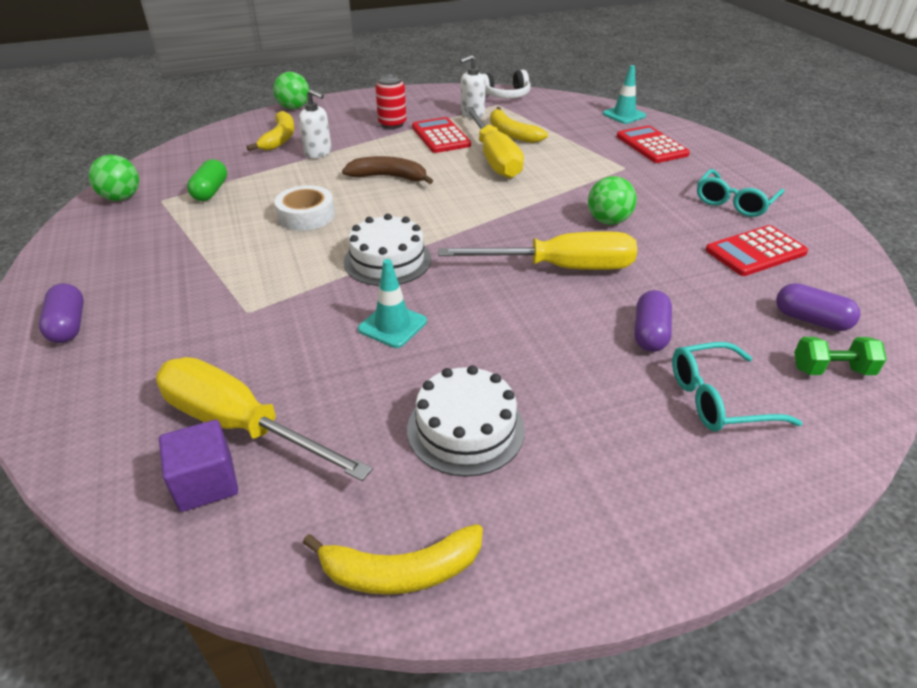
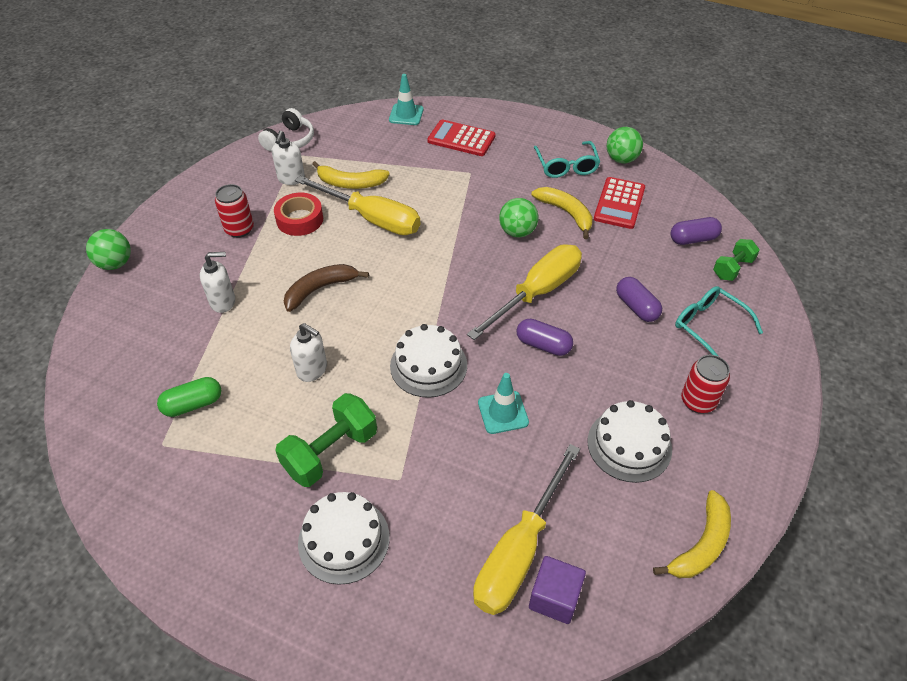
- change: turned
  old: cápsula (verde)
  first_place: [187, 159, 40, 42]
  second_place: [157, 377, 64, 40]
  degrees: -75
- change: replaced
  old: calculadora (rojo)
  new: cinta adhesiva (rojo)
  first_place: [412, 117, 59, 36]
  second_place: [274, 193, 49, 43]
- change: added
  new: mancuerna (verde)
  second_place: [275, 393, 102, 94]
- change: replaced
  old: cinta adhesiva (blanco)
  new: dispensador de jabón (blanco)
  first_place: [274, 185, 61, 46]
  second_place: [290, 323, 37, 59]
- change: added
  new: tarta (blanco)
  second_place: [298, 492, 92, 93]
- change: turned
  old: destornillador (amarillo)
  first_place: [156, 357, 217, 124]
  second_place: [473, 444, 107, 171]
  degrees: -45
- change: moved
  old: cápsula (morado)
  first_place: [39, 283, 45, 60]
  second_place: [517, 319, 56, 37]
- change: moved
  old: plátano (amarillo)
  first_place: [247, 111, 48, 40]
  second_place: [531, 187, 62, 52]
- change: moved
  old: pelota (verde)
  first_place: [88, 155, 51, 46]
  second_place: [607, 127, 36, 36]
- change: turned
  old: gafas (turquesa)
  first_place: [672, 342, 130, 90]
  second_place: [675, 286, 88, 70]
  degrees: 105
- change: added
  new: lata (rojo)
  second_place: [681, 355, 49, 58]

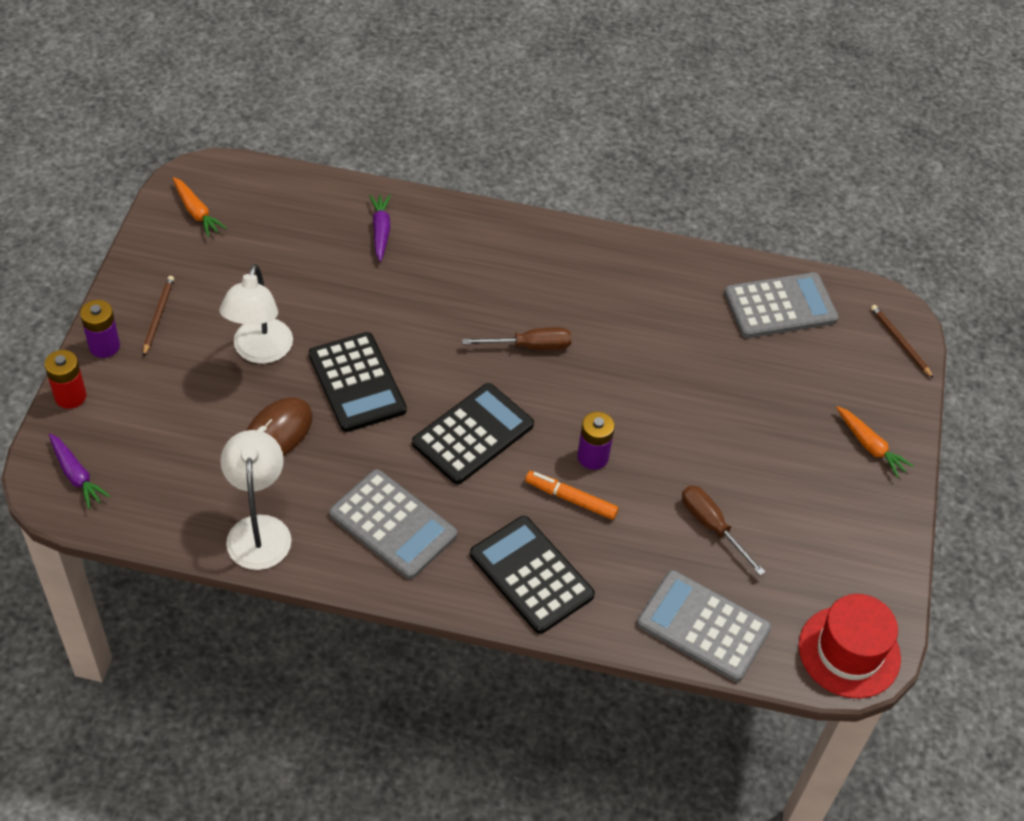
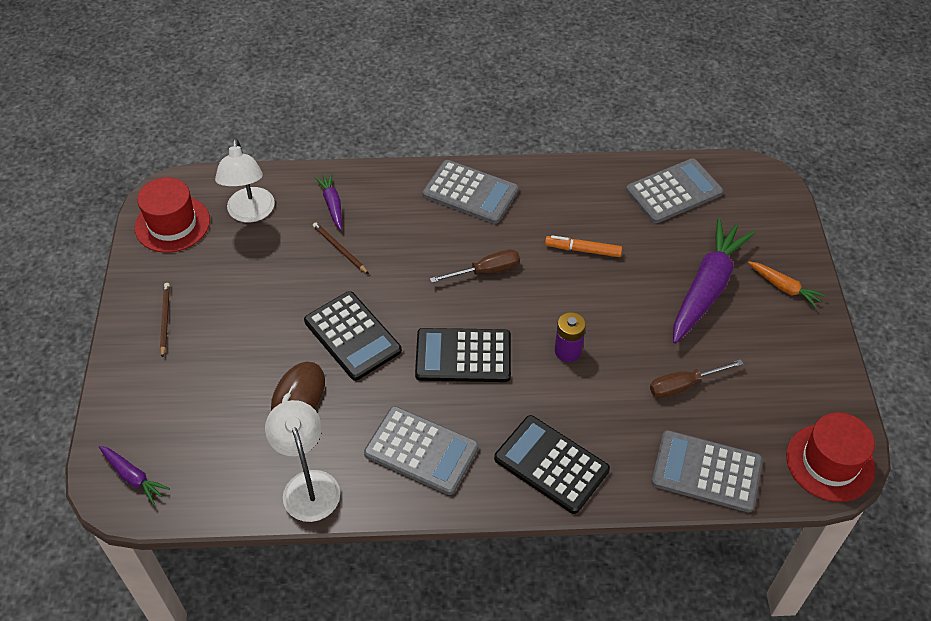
- change: replaced
  old: zanahoria (naranja)
  new: sombrero (rojo)
  first_place: [173, 177, 54, 60]
  second_place: [135, 177, 75, 76]
- change: moved
  old: lámpara (blanco)
  first_place: [219, 264, 74, 100]
  second_place: [215, 138, 60, 85]
- change: moved
  old: lápiz (marrón)
  first_place: [871, 305, 63, 74]
  second_place: [313, 222, 56, 52]
- change: turned
  old: calculadora (negro)
  first_place: [412, 383, 122, 101]
  second_place: [415, 328, 96, 54]
  degrees: -120
- change: added
  new: calculadora (gris)
  second_place: [423, 160, 96, 64]
- change: moved
  old: rotulador (naranja)
  first_place: [525, 471, 93, 49]
  second_place: [545, 235, 77, 22]
- change: turned
  old: destornillador (marrón)
  first_place: [682, 485, 83, 90]
  second_place: [650, 359, 93, 39]
  degrees: -60
- change: added
  new: zanahoria (morado)
  second_place: [673, 218, 82, 126]
- change: removed
  old: pila (rojo)
  first_place: [45, 350, 42, 59]
- change: removed
  old: pila (morado)
  first_place: [80, 300, 40, 58]

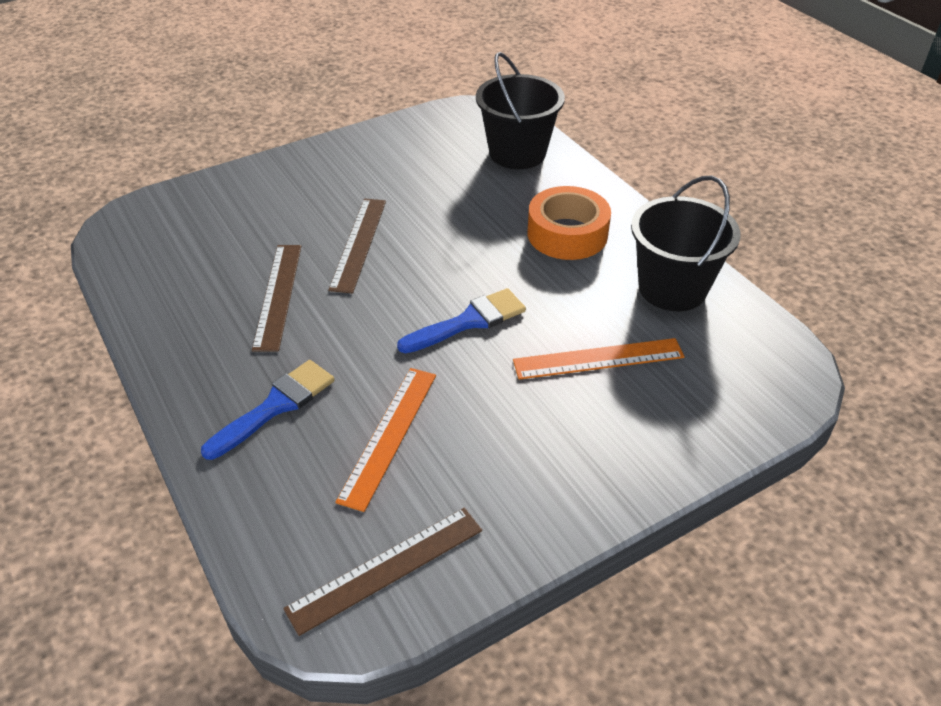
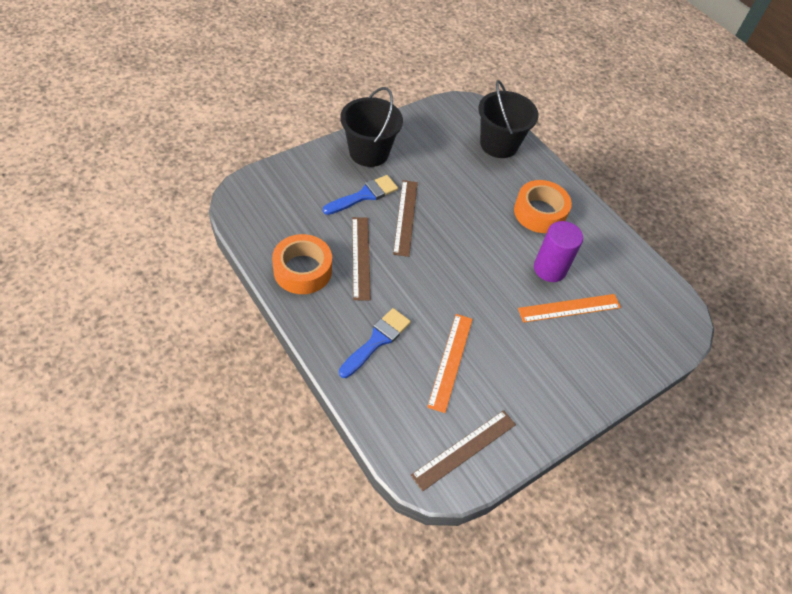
- change: added
  new: cinta adhesiva (naranja)
  second_place: [272, 234, 60, 60]
- change: moved
  old: pincel (azul)
  first_place: [397, 288, 129, 65]
  second_place: [323, 175, 75, 40]
- change: moved
  old: balde (negro)
  first_place: [631, 175, 110, 136]
  second_place: [340, 87, 63, 80]
- change: added
  new: cilindro (morado)
  second_place: [534, 221, 49, 61]

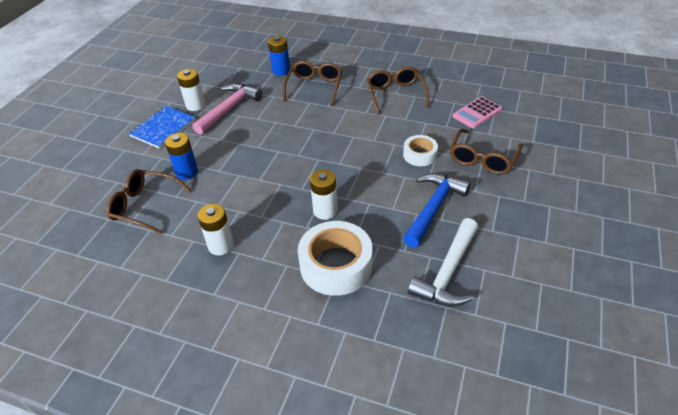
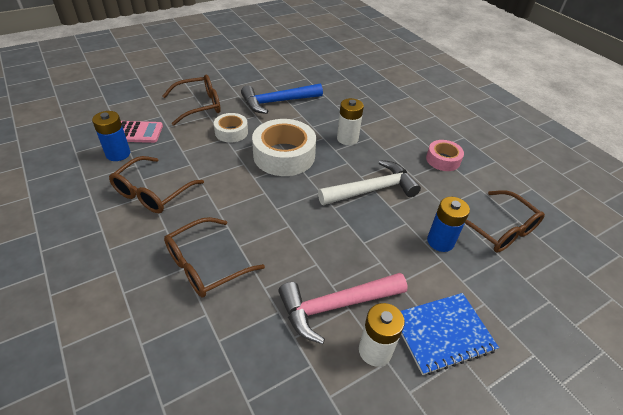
- change: moved
  old: pila (azul)
  first_place: [268, 36, 22, 40]
  second_place: [92, 111, 38, 50]
- change: moved
  old: cinta adhesiva (blanco)
  first_place: [298, 221, 75, 75]
  second_place: [252, 119, 64, 57]
- change: moved
  old: martillo (blanco)
  first_place: [408, 218, 70, 89]
  second_place: [318, 160, 103, 45]
- change: replaced
  old: pila (blanco)
  new: cinta adhesiva (rosa)
  first_place: [198, 204, 36, 51]
  second_place: [426, 140, 38, 31]

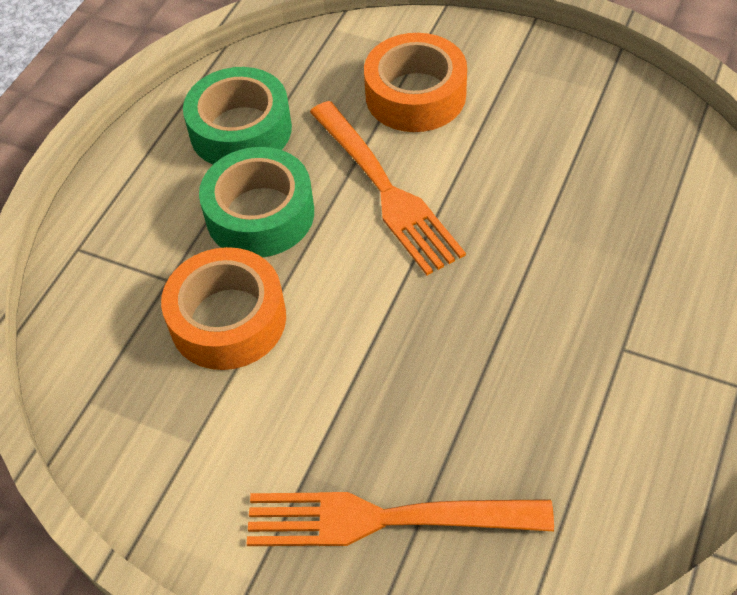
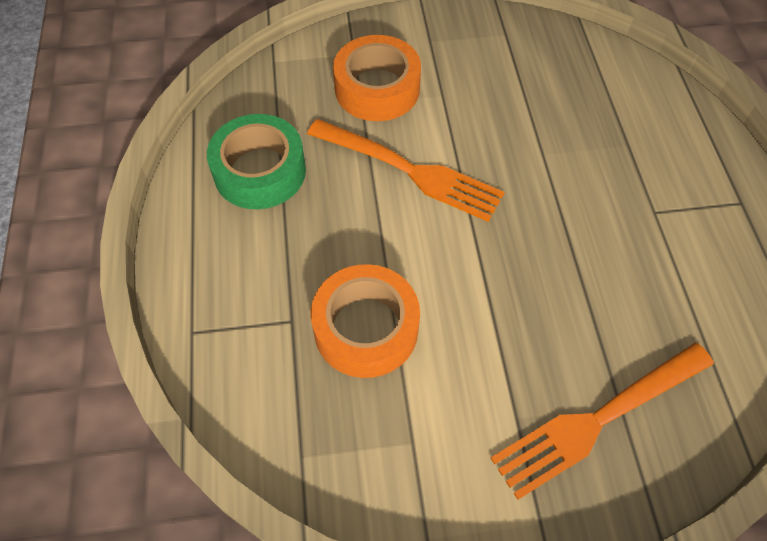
- change: removed
  old: cinta adhesiva (verde)
  first_place: [199, 147, 115, 110]

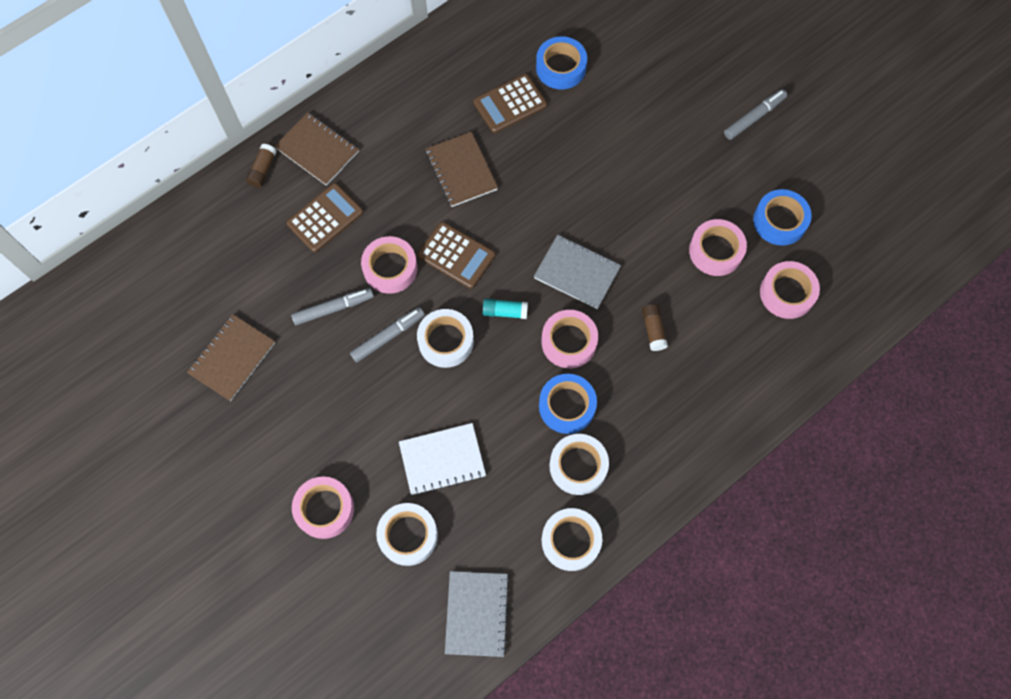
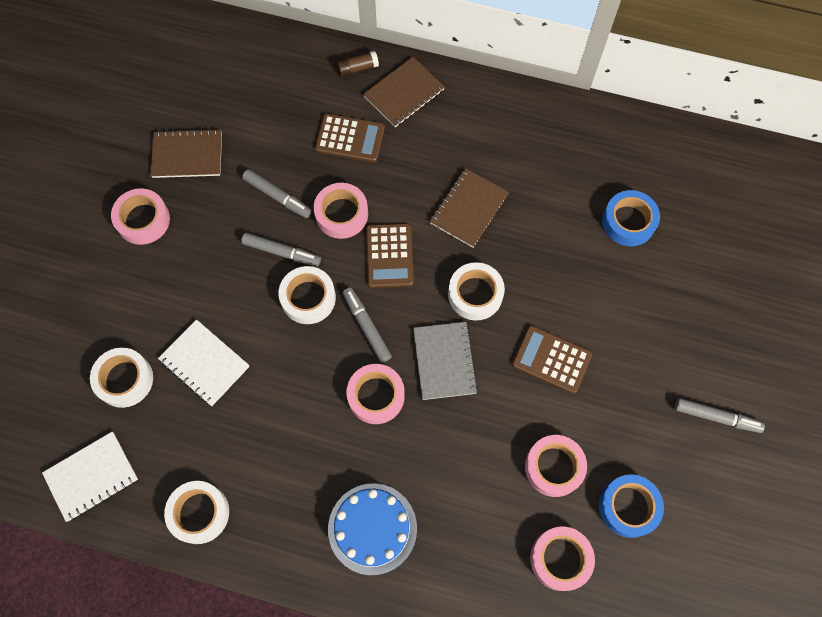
- change: recoloured
  old: cuaderno (gris)
  new: cuaderno (blanco)
  first_place: [445, 571, 65, 86]
  second_place: [42, 431, 96, 91]
- change: moved
  old: cinta adhesiva (rosa)
  first_place: [292, 476, 62, 63]
  second_place: [111, 188, 59, 57]
- change: added
  new: tarta (azul)
  second_place: [328, 483, 89, 92]
- change: replaced
  old: barra de pegamento (turquesa)
  new: rotulador (gris)
  first_place: [483, 298, 45, 21]
  second_place: [343, 287, 49, 76]
- change: turned
  old: cuaderno (marrón)
  first_place: [274, 112, 85, 74]
  second_place: [363, 57, 82, 70]
  degrees: 45
- change: moved
  old: cinta adhesiva (blanco)
  first_place: [549, 434, 60, 61]
  second_place: [448, 262, 57, 59]
- change: moved
  old: calculadora (marrón)
  first_place: [473, 74, 74, 59]
  second_place: [512, 325, 80, 69]
- change: removed
  old: cinta adhesiva (azul)
  first_place: [539, 374, 58, 60]
- change: removed
  old: barra de pegamento (marrón)
  first_place: [642, 304, 26, 47]

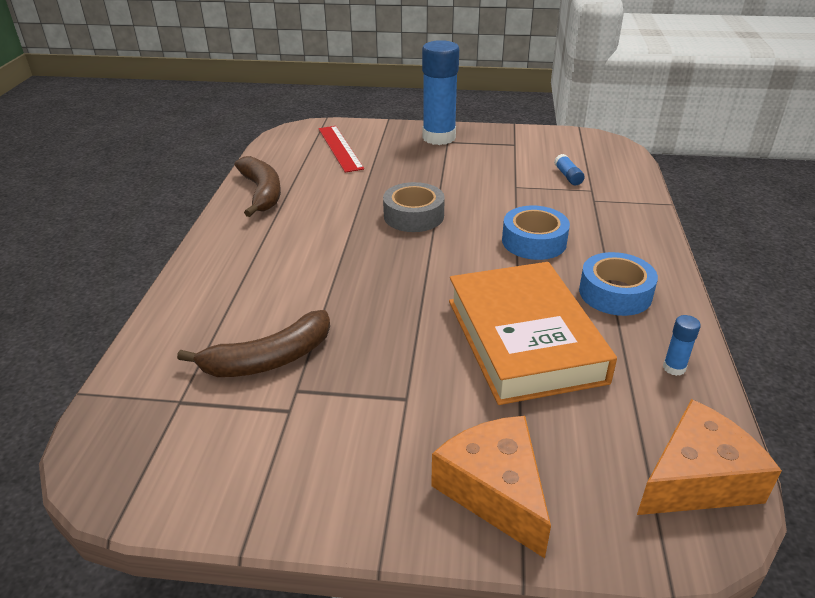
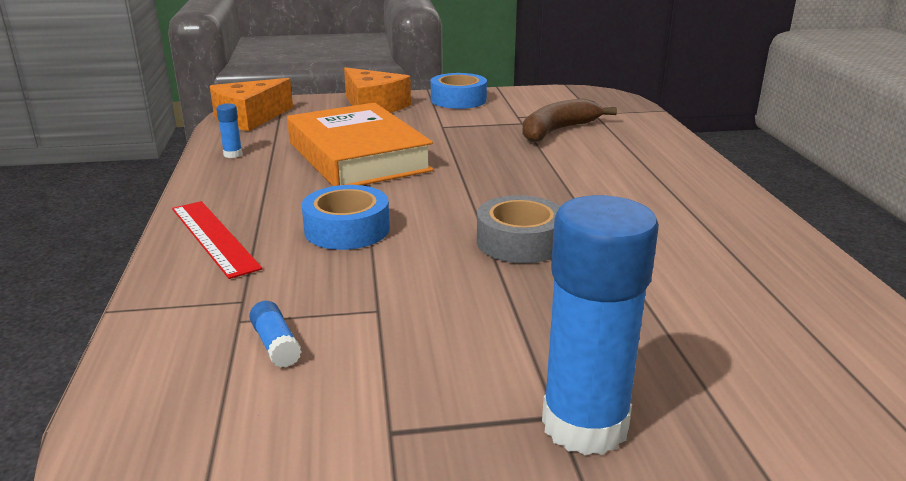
- change: moved
  old: regla (rojo)
  first_place: [319, 126, 45, 47]
  second_place: [172, 201, 90, 78]
- change: moved
  old: cinta adhesiva (azul)
  first_place: [579, 252, 79, 64]
  second_place: [431, 73, 56, 36]
- change: removed
  old: plátano (marrón)
  first_place: [235, 156, 46, 61]

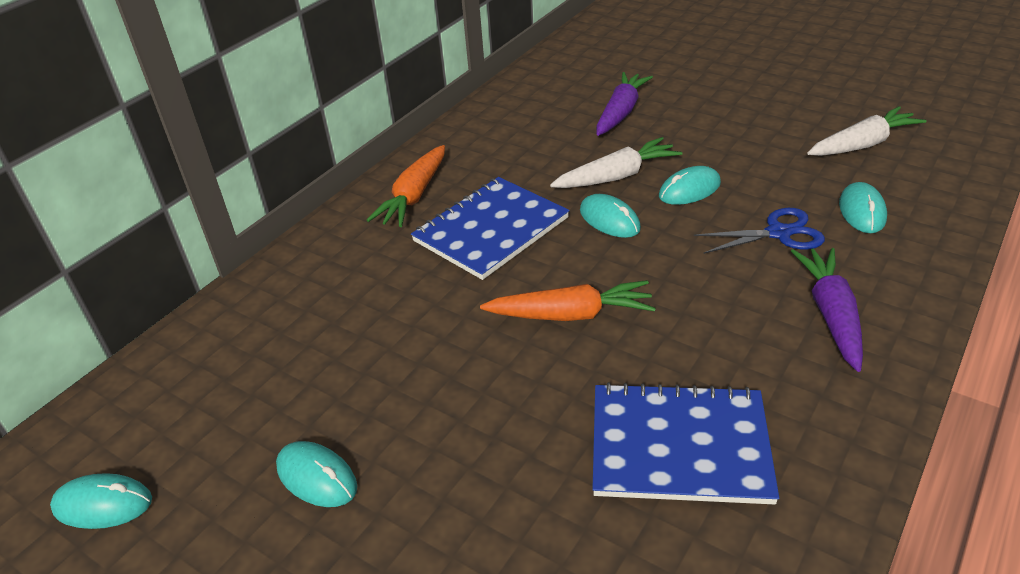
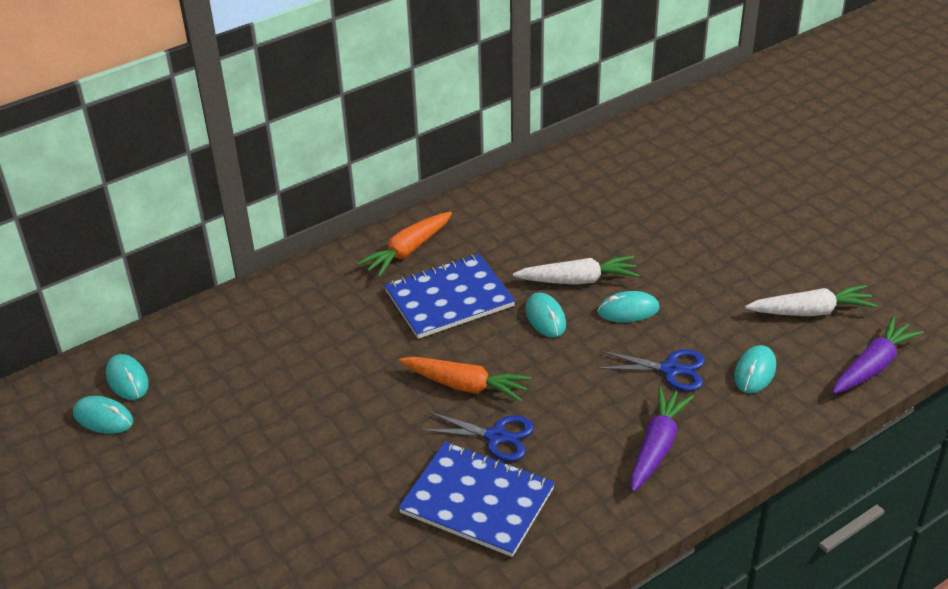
- change: moved
  old: ratón (turquesa)
  first_place: [276, 441, 81, 66]
  second_place: [106, 354, 43, 46]
- change: added
  new: tijeras (azul)
  second_place: [420, 411, 114, 50]
- change: moved
  old: zanahoria (morado)
  first_place: [596, 72, 57, 64]
  second_place: [833, 316, 91, 78]

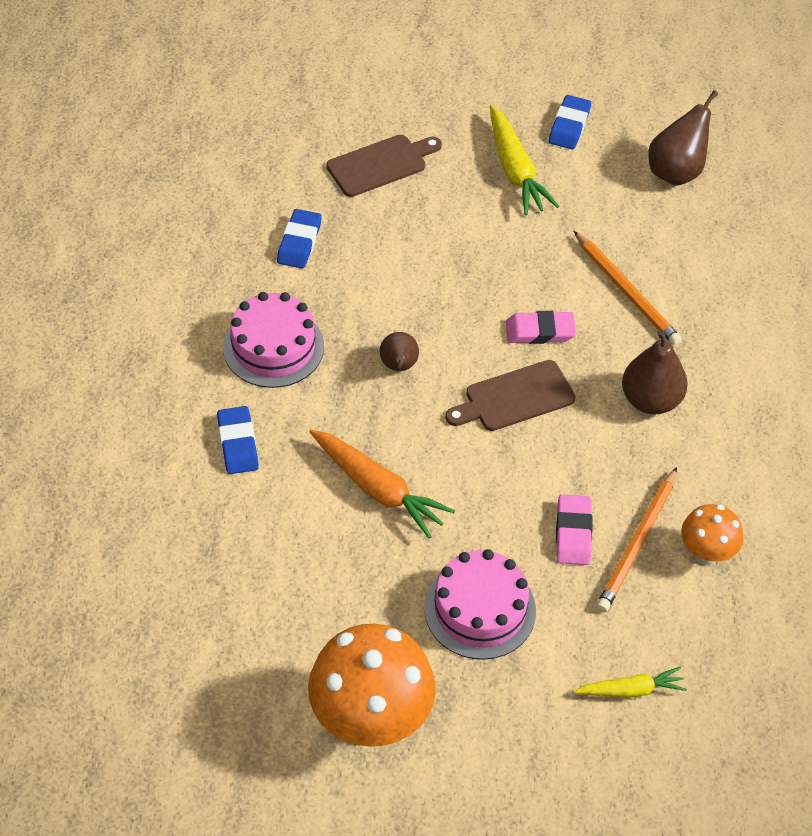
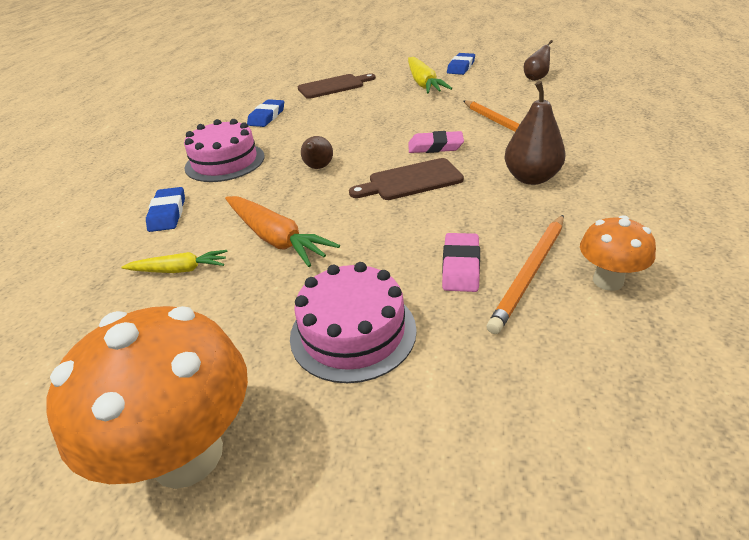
- change: moved
  old: zanahoria (amarillo)
  first_place: [573, 667, 114, 30]
  second_place: [122, 250, 106, 23]
- change: resized
  old: pera (marrón)
  first_place: [648, 90, 70, 96]
  second_place: [524, 40, 29, 41]
  factor: 0.62

